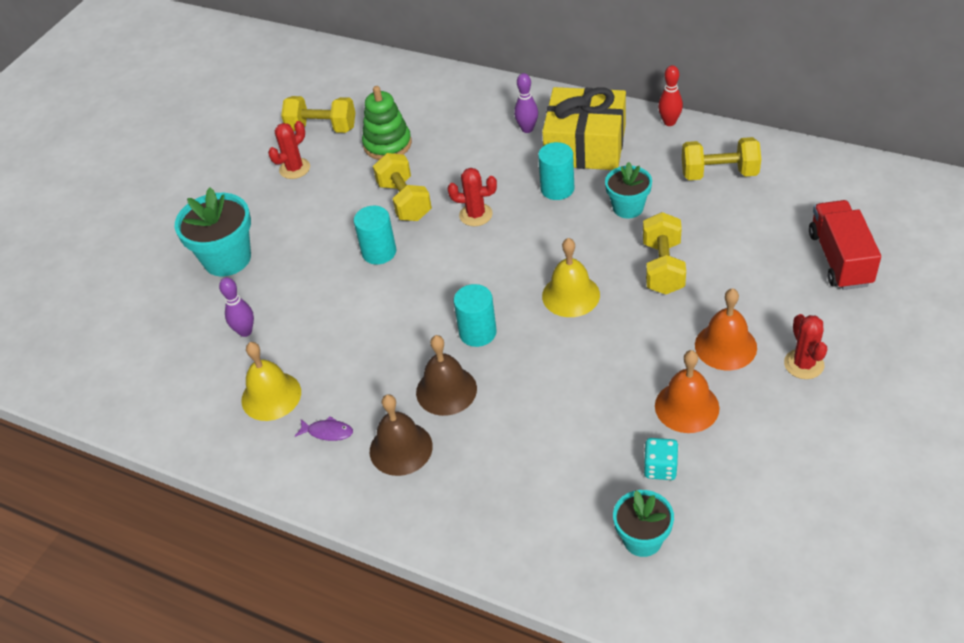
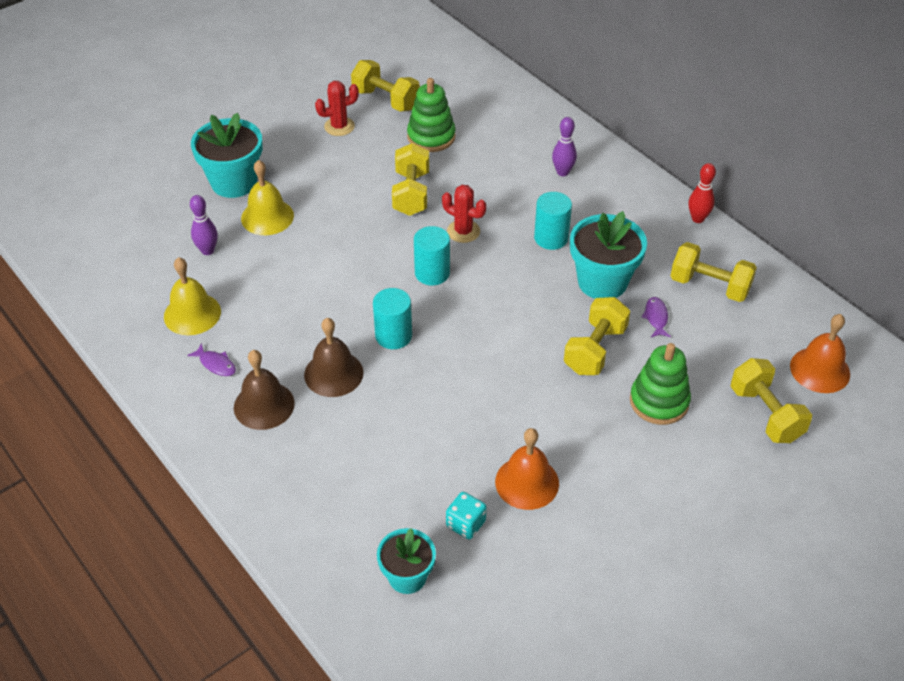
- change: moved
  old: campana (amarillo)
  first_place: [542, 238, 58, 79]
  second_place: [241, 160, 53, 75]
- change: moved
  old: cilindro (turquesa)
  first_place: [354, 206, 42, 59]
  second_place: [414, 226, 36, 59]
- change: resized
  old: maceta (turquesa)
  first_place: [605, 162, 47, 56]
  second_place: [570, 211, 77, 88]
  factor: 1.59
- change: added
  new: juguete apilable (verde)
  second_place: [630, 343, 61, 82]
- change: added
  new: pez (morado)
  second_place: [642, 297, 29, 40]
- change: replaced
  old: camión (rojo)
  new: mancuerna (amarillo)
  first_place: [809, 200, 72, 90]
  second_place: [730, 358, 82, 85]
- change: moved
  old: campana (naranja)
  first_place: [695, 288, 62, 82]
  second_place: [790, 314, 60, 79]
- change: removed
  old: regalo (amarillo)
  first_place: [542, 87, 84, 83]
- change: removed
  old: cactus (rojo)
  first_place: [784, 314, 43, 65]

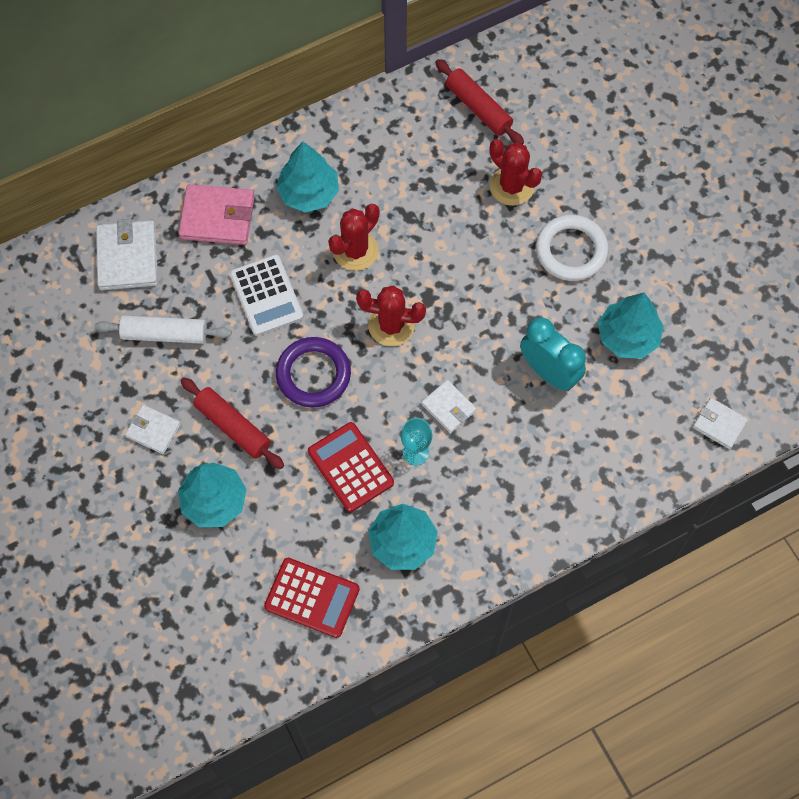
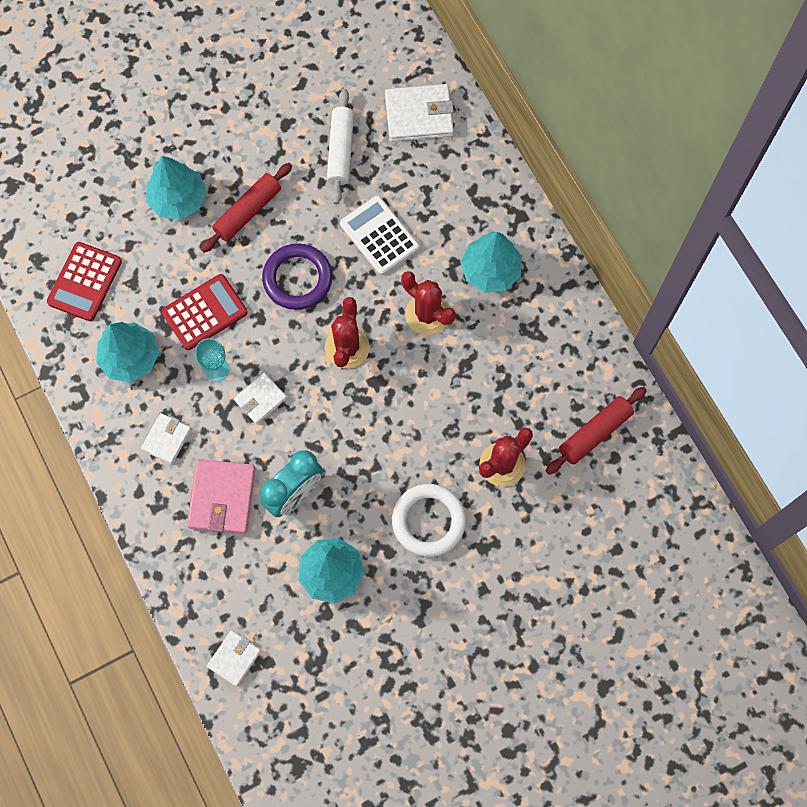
- change: moved
  old: cartera (blanco)
  first_place: [125, 405, 56, 49]
  second_place: [141, 413, 50, 51]
- change: moved
  old: cartera (rosa)
  first_place: [178, 184, 76, 61]
  second_place: [187, 459, 69, 75]
- change: turned
  old: calculadora (blanco)
  first_place: [230, 255, 73, 81]
  second_place: [340, 196, 79, 79]
  degrees: 75

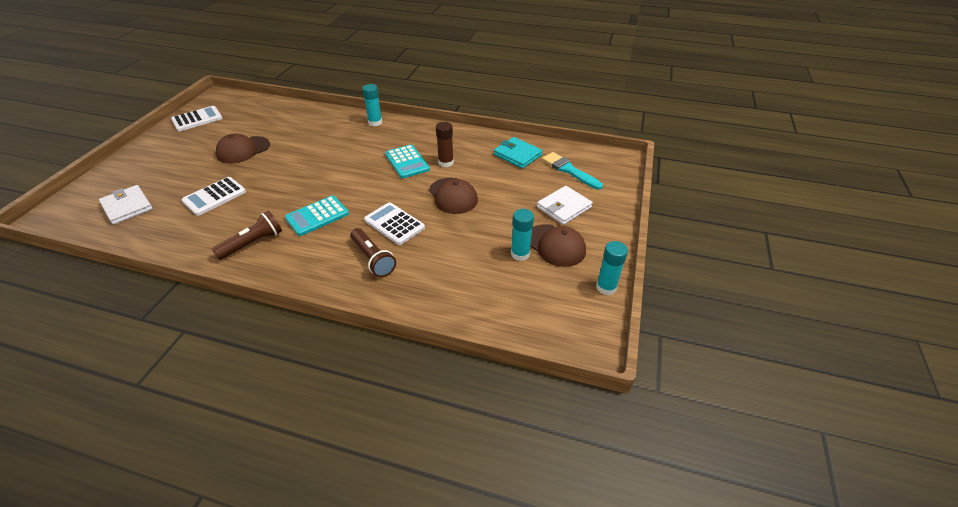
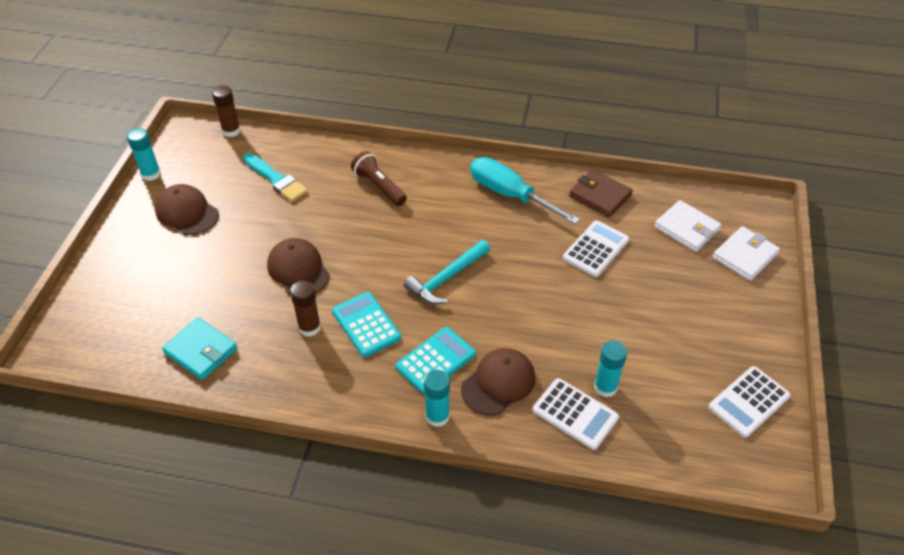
- change: added
  new: barra de pegamento (marrón)
  second_place: [212, 85, 29, 52]
- change: moved
  old: pincel (turquesa)
  first_place: [542, 152, 61, 38]
  second_place: [243, 153, 65, 49]
- change: moved
  old: calculadora (turquesa)
  first_place: [285, 196, 64, 40]
  second_place: [396, 327, 80, 67]
- change: added
  new: martillo (turquesa)
  second_place: [404, 240, 86, 64]
- change: moved
  old: gorra (marrón)
  first_place: [216, 133, 54, 31]
  second_place: [461, 348, 74, 68]
- change: replaced
  old: lámpara de mano (marrón)
  new: destornillador (turquesa)
  first_place: [212, 211, 70, 49]
  second_place: [470, 157, 110, 67]
- change: moved
  old: calculadora (blanco)
  first_place: [364, 202, 61, 43]
  second_place: [533, 378, 86, 72]
- change: added
  new: cartera (marrón)
  second_place: [569, 169, 64, 48]
- change: moved
  old: barra de pegamento (turquesa)
  first_place: [511, 209, 23, 52]
  second_place: [594, 340, 33, 57]
- change: moved
  old: cartera (blanco)
  first_place: [537, 186, 56, 39]
  second_place: [713, 226, 67, 55]

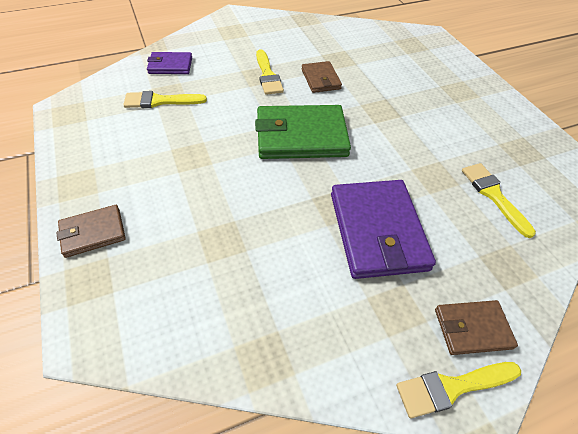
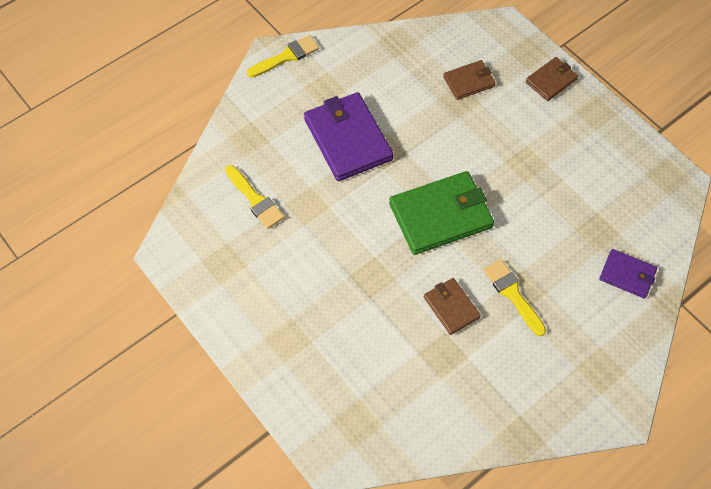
- change: moved
  old: cartera (marrón)
  first_place: [435, 300, 83, 55]
  second_place: [443, 60, 53, 40]
- change: turned
  old: cartera (morado)
  first_place: [147, 52, 45, 22]
  second_place: [599, 249, 58, 49]
  degrees: 45
- change: removed
  old: pincel (amarillo)
  first_place: [123, 91, 84, 17]

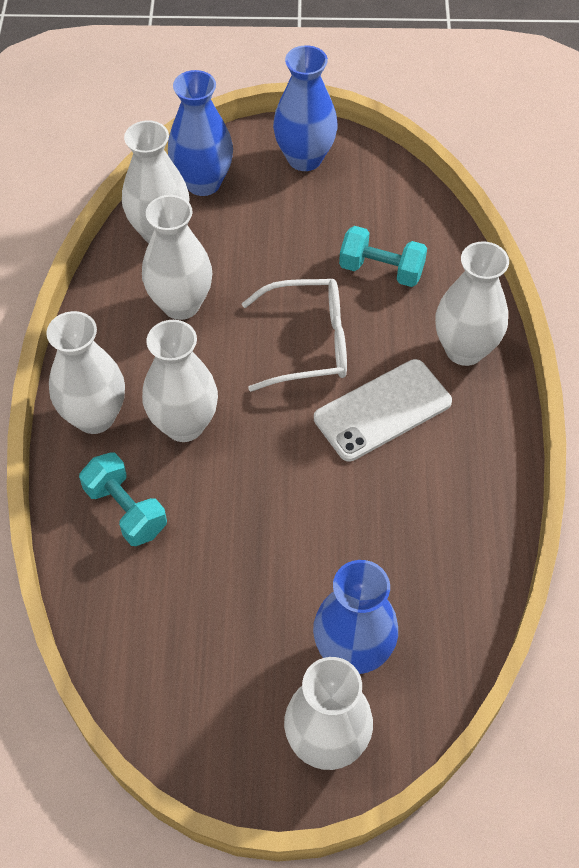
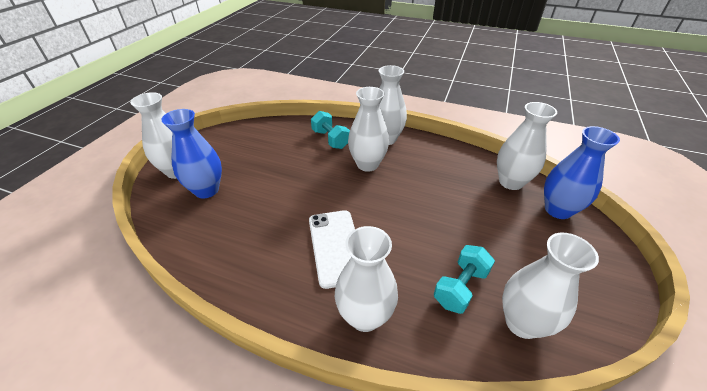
- change: turned
  old: mancuerna (turquesa)
  first_place: [79, 453, 88, 93]
  second_place: [311, 111, 39, 38]
  degrees: 75
- change: moved
  old: florero (blanco)
  first_place: [142, 195, 70, 125]
  second_place: [502, 233, 97, 106]
- change: removed
  old: gafas (blanco)
  first_place: [242, 279, 105, 113]
- change: removed
  old: florero (azul)
  first_place: [273, 45, 65, 126]

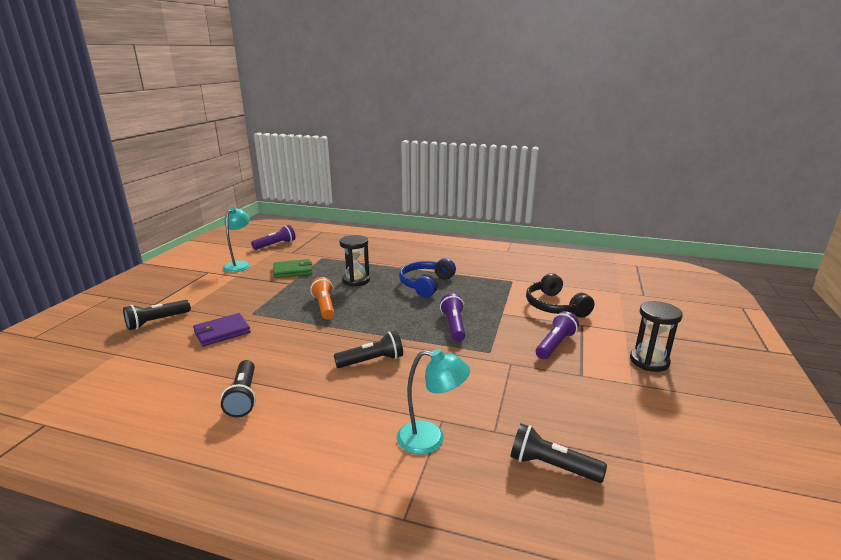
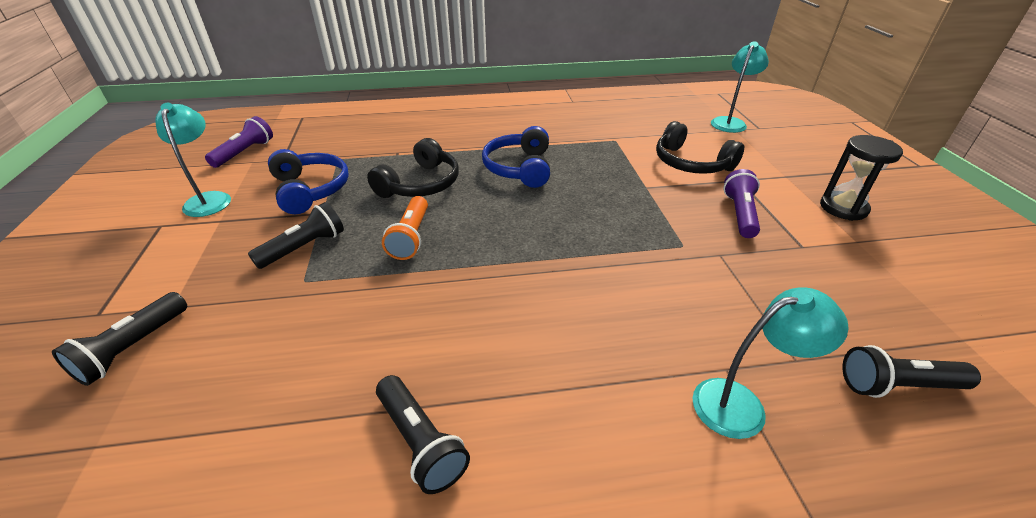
- change: moved
  old: lámpara de mano (negro)
  first_place: [334, 331, 69, 37]
  second_place: [248, 202, 96, 67]
- change: replaced
  old: cartera (verde)
  new: auriculares (azul)
  first_place: [273, 259, 39, 19]
  second_place: [268, 149, 81, 65]
- change: replaced
  old: reloj de arena (negro)
  new: auriculares (negro)
  first_place: [339, 235, 31, 52]
  second_place: [367, 138, 92, 60]
- change: turned
  old: lámpara de mano (naranja)
  first_place: [310, 277, 25, 43]
  second_place: [382, 196, 46, 64]
  degrees: -135
- change: added
  new: lámpara (turquesa)
  second_place: [711, 41, 58, 92]
- change: removed
  old: cartera (morado)
  first_place: [193, 313, 58, 33]
- change: removed
  old: lámpara de mano (morado)
  first_place: [440, 293, 25, 49]

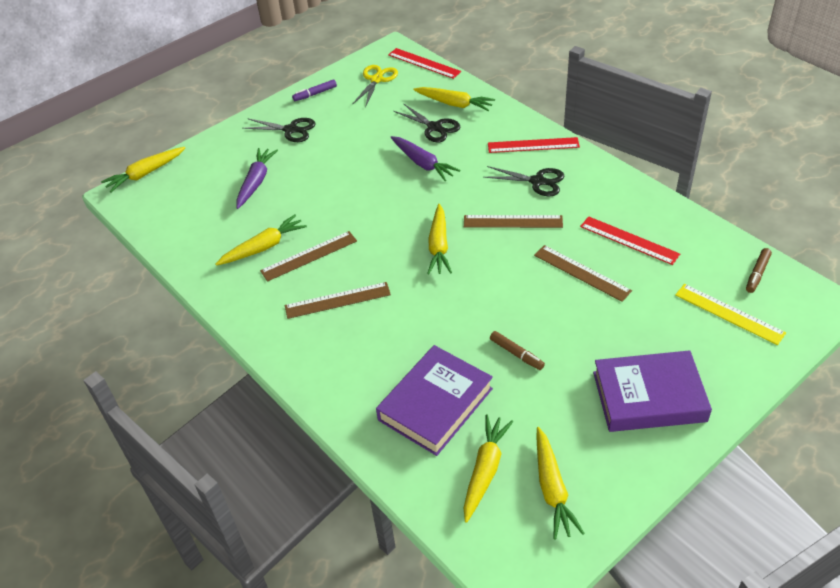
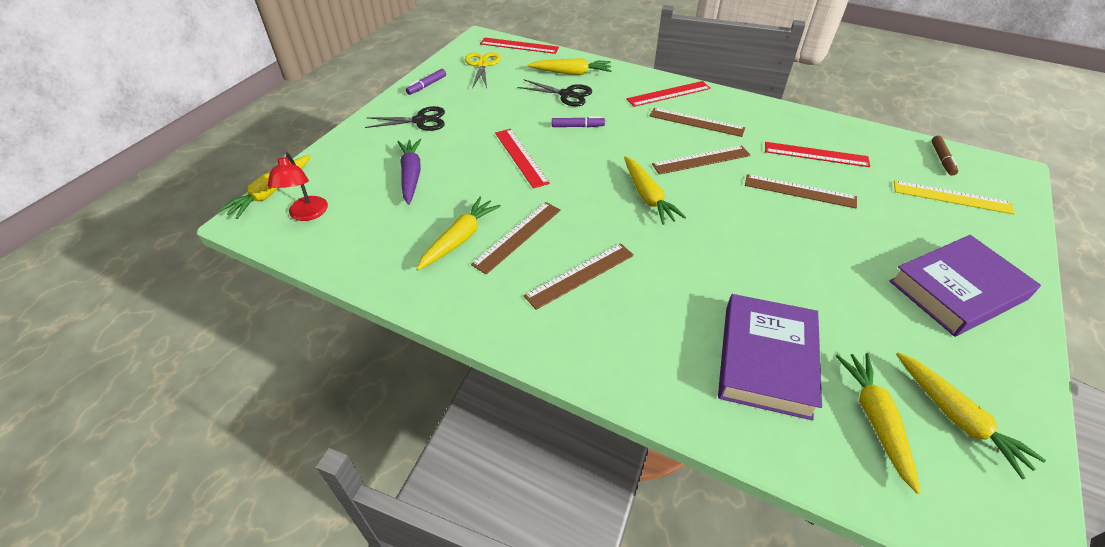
- change: added
  new: lámpara (rojo)
  second_place: [268, 152, 60, 69]
- change: added
  new: regla (rojo)
  second_place: [495, 129, 55, 60]
- change: replaced
  old: zanahoria (morado)
  new: rotulador (morado)
  first_place: [391, 136, 70, 45]
  second_place: [552, 116, 53, 11]
- change: replaced
  old: tijeras (negro)
  new: regla (marrón)
  first_place: [483, 166, 81, 30]
  second_place: [650, 108, 95, 29]
- change: removed
  old: rotulador (marrón)
  first_place: [490, 331, 55, 39]

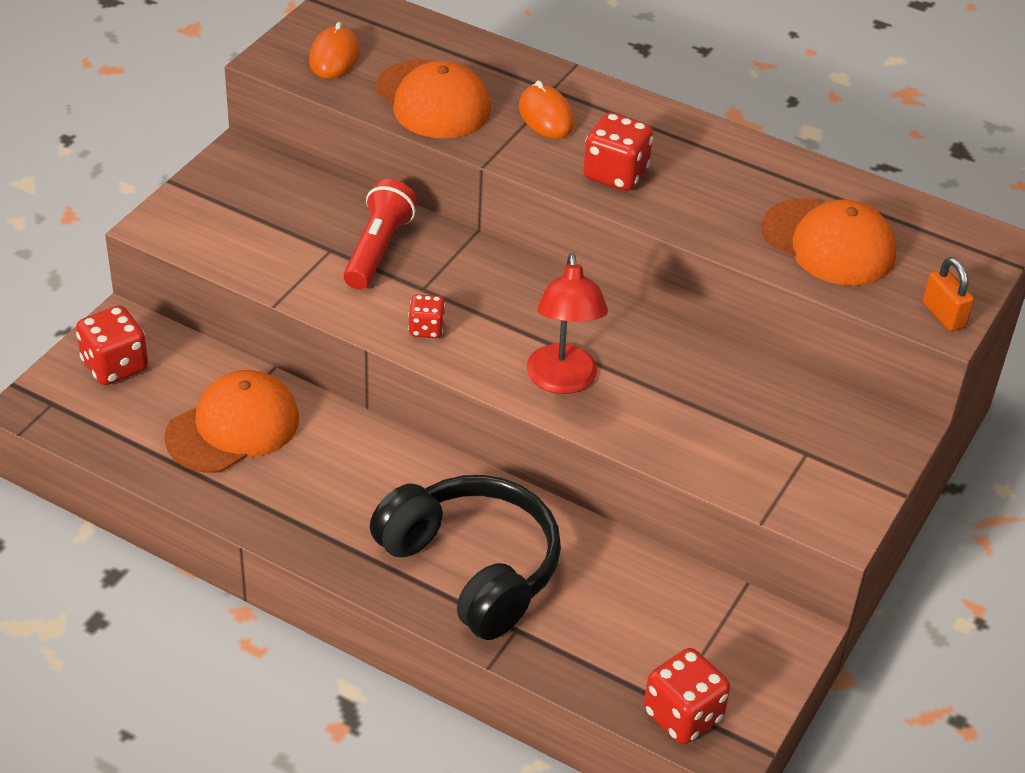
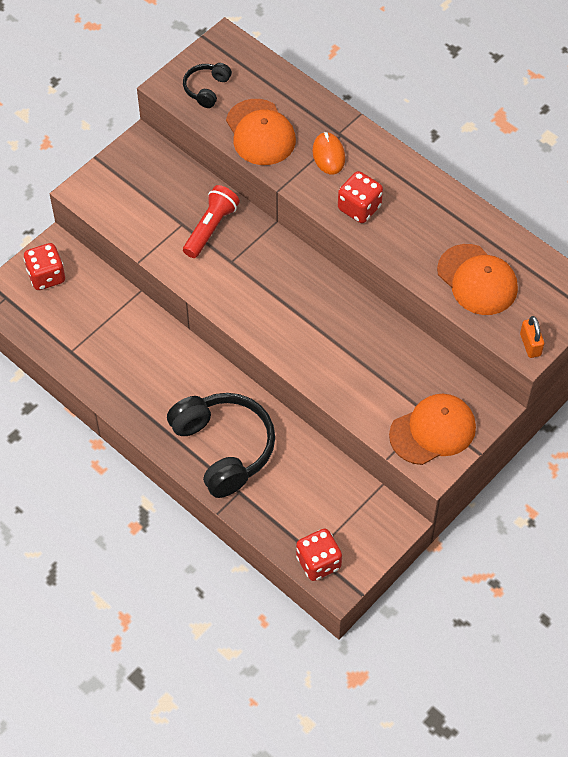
- change: replaced
  old: ratón (naranja)
  new: auriculares (negro)
  first_place: [309, 22, 50, 57]
  second_place: [183, 63, 49, 45]
- change: moved
  old: gorra (naranja)
  first_place: [164, 370, 135, 103]
  second_place: [389, 394, 87, 71]
- change: removed
  old: dado (rojo)
  first_place: [408, 294, 37, 44]
- change: removed
  old: lámpara (rojo)
  first_place: [526, 253, 82, 141]

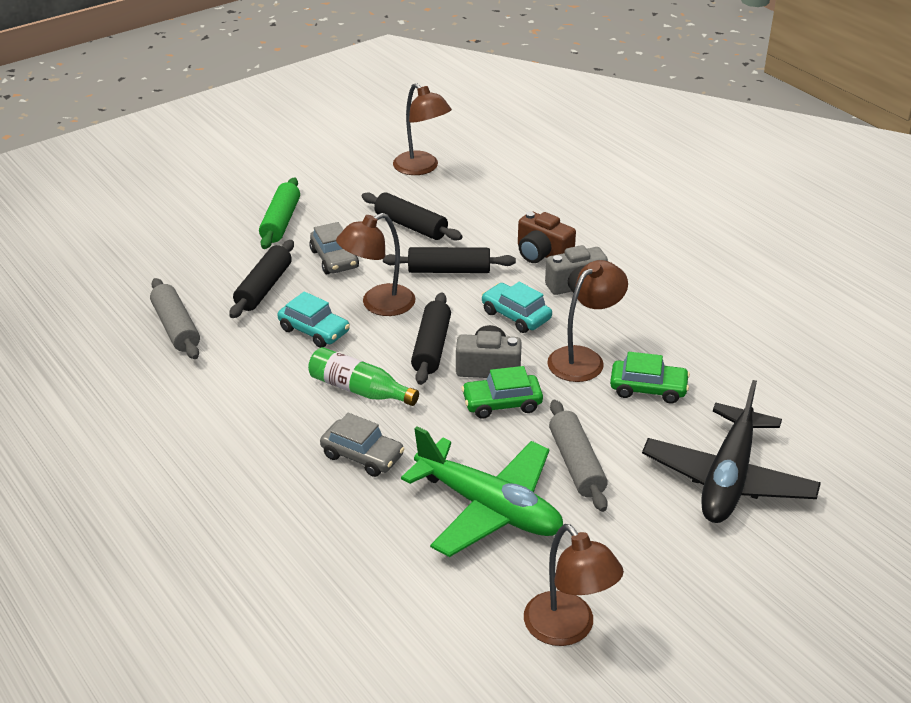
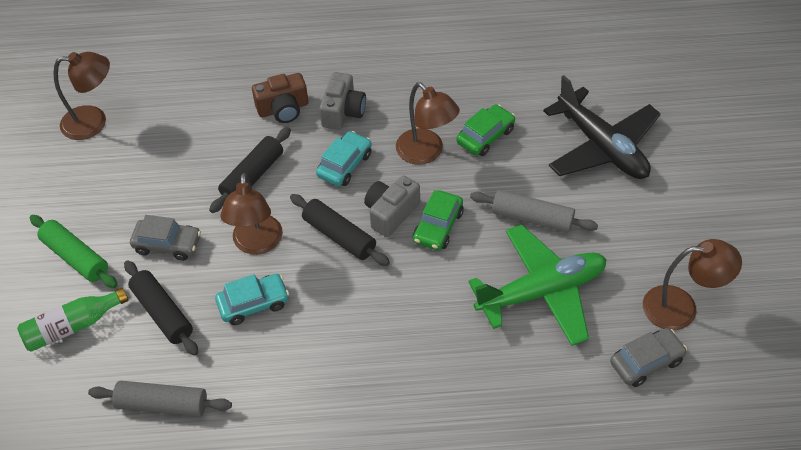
- change: moved
  old: botella (verde)
  first_place: [308, 347, 111, 59]
  second_place: [17, 287, 112, 65]
- change: turned
  old: coche (turquesa)
  first_place: [482, 282, 70, 51]
  second_place: [316, 131, 56, 55]
  degrees: 135
- change: turned
  old: lámpara (marrón)
  first_place: [547, 260, 81, 122]
  second_place: [396, 82, 64, 83]
  degrees: 150
- change: moved
  old: coche (gris)
  first_place: [320, 413, 85, 64]
  second_place: [610, 328, 77, 59]
- change: removed
  old: rodillo (negro)
  first_place: [362, 192, 100, 49]

